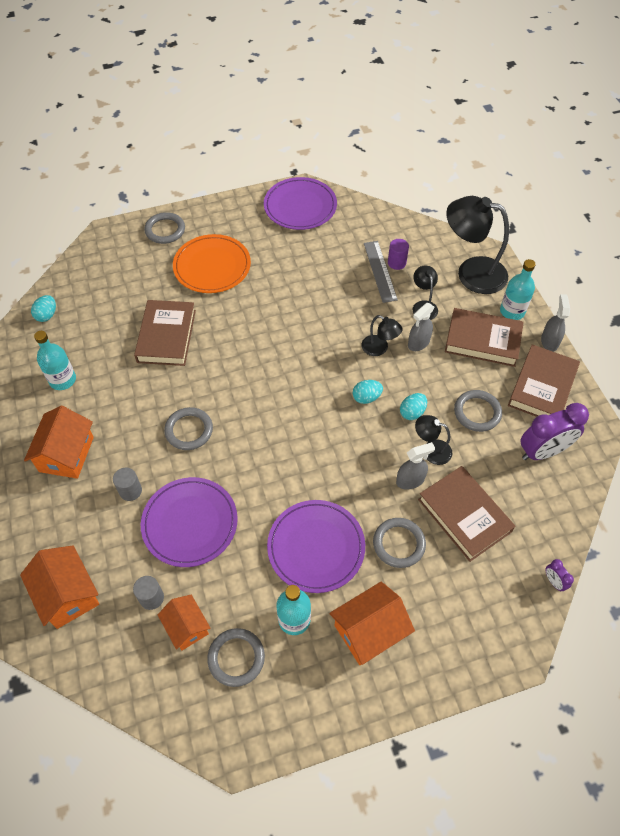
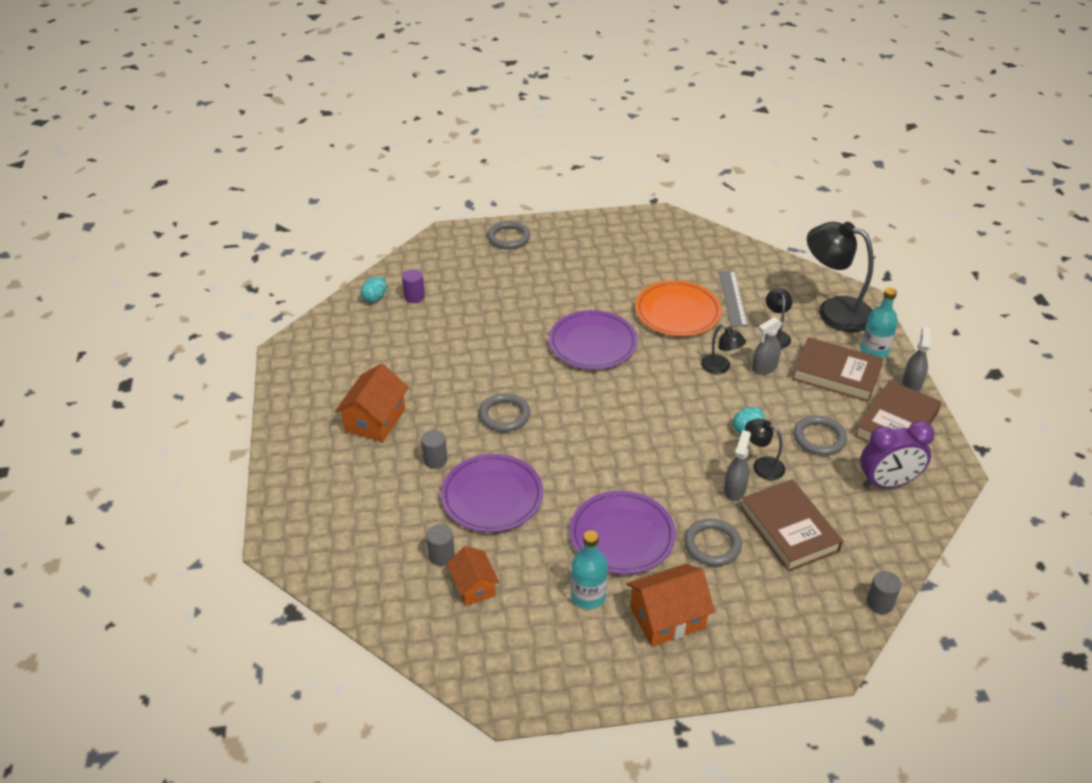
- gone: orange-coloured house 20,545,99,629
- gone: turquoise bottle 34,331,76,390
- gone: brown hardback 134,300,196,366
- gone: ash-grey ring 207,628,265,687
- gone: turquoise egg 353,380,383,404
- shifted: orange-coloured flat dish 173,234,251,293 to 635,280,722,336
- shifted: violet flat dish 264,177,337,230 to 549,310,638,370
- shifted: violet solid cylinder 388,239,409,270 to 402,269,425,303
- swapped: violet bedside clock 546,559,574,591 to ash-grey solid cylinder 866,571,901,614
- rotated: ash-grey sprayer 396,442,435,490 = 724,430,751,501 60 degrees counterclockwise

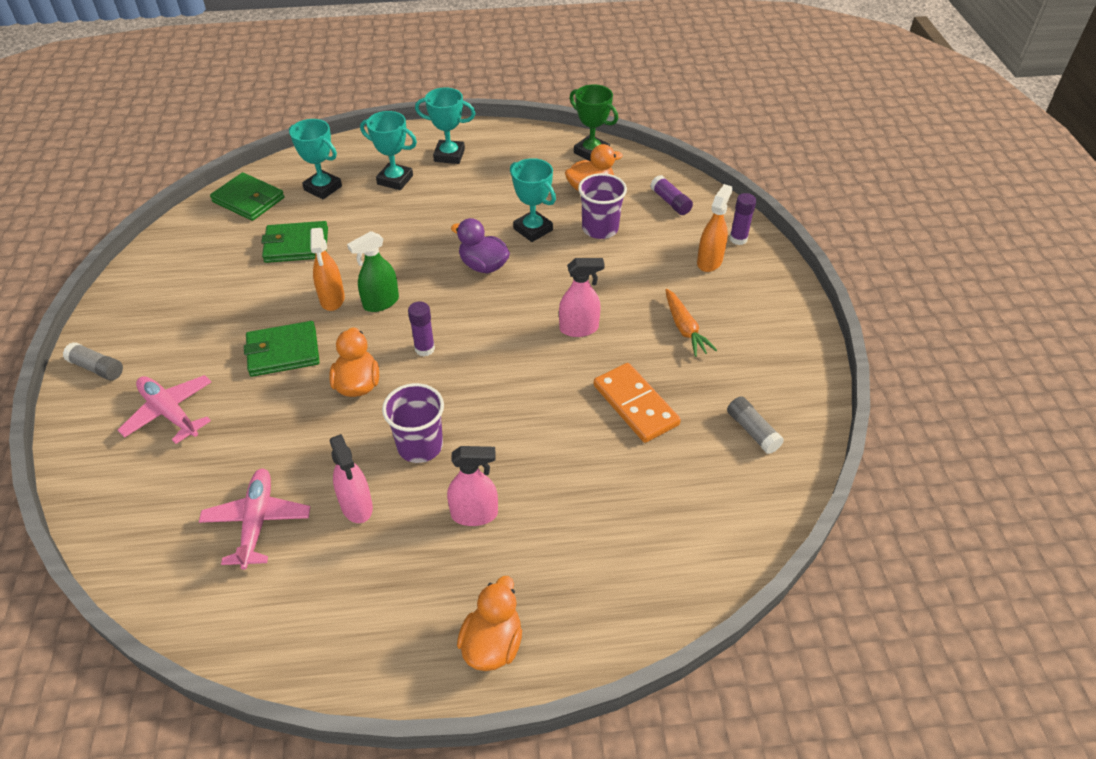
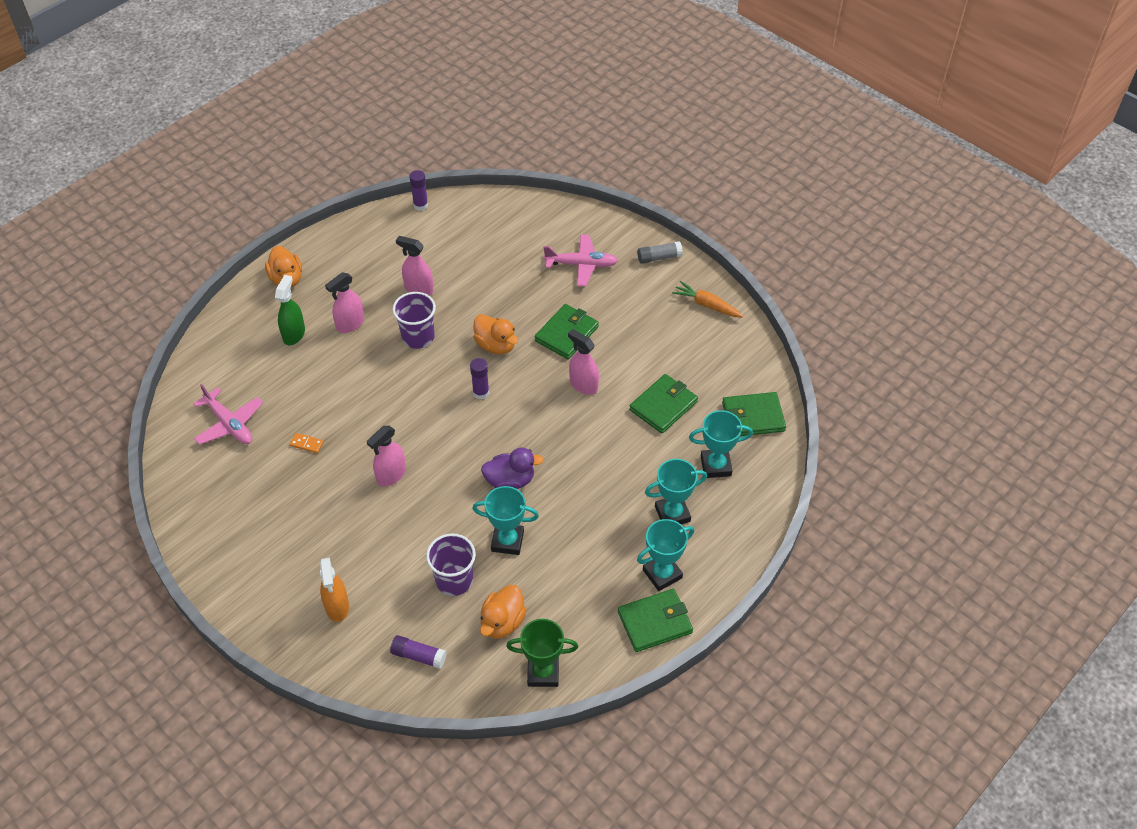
- gone: ash-grey stick of glue 727,396,784,454
- new: leaf-green billfold 618,589,693,652
- shifted: rosy aeroplane 199,468,310,570 to 193,384,263,445
- shifted: leaf-green sprayer 347,231,399,312 to 275,275,305,345
- shifted: orange-coloured carrot 665,289,717,357 to 672,281,744,318
- shifted: violet stick of glue 729,193,756,245 to 409,170,428,211
- repainted: orange-coloured sprayer 310,228,345,311 to rosy sprayer 568,329,599,395
- scaled: orange-coloured domino 594,363,681,443 = 290,433,324,453 x0.43

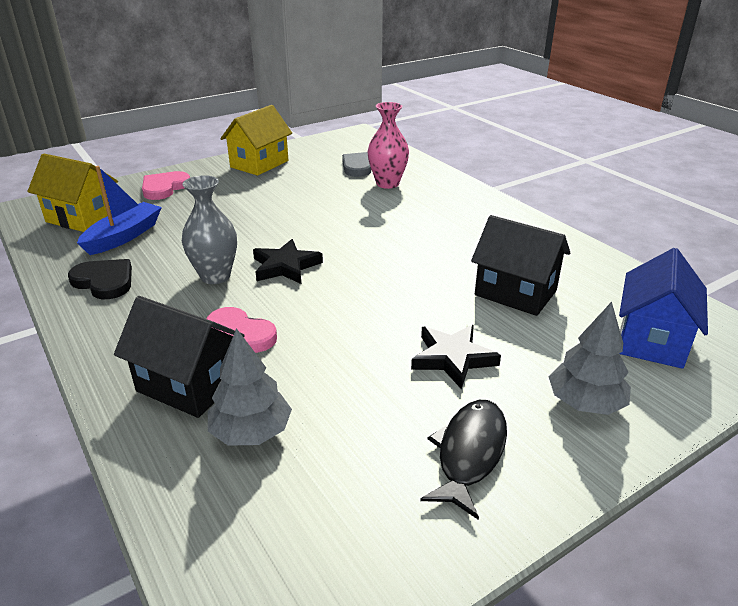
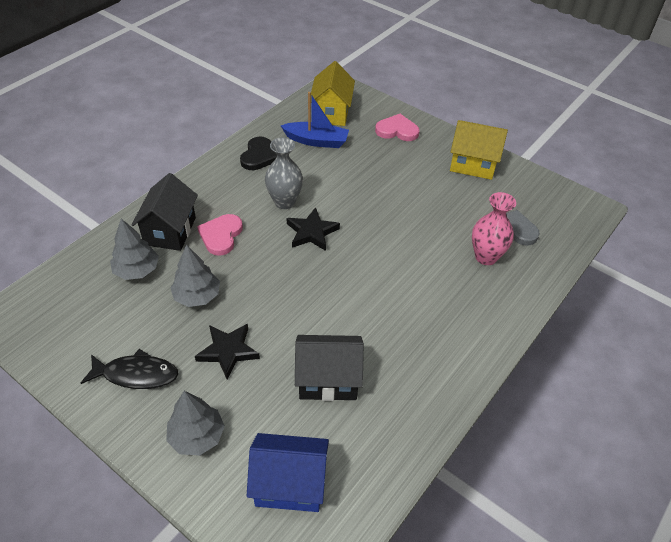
- new: ash-grey toy tree 170,245,220,307
- rotated: black house 471,215,570,316 = 295,335,364,401 75 degrees clockwise

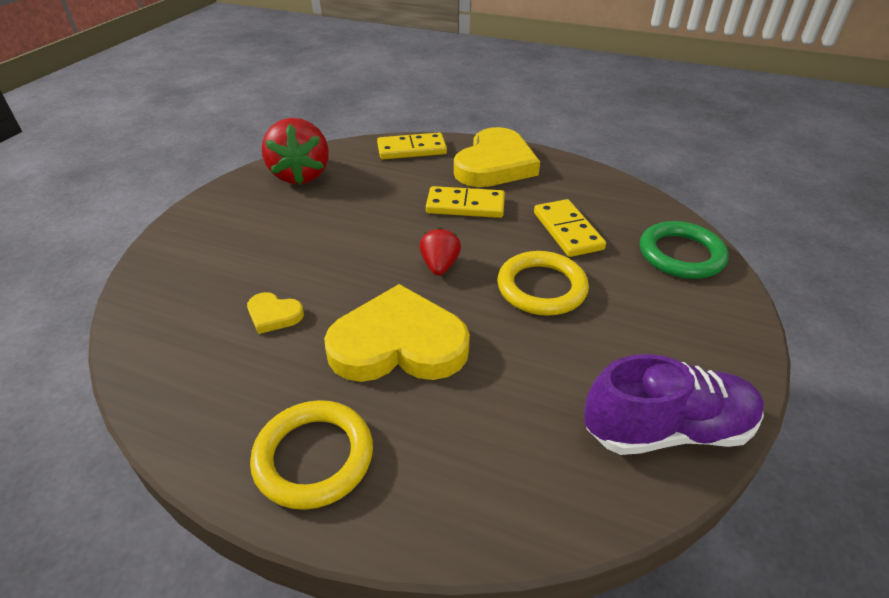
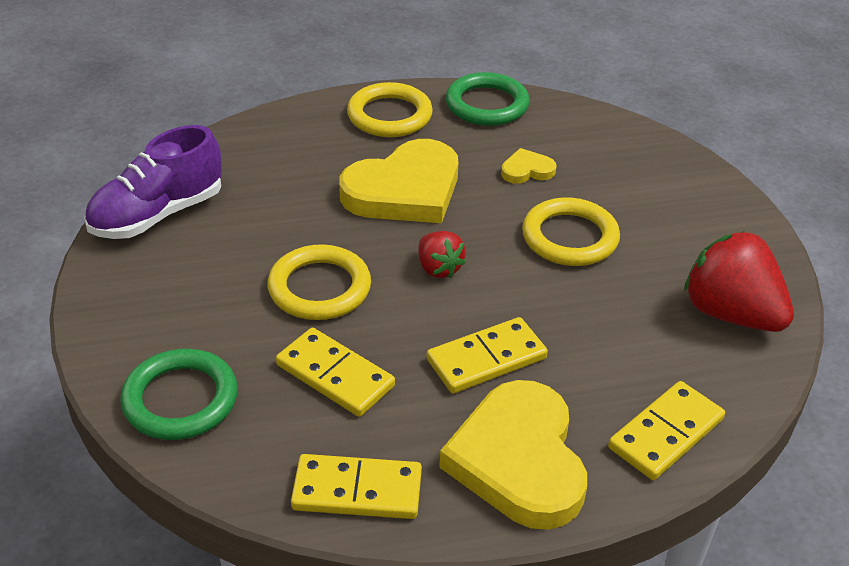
- new: bright yellow domino 291,454,422,519
- new: leaf-green ring 445,72,530,126
- new: bright yellow ring 522,197,620,266

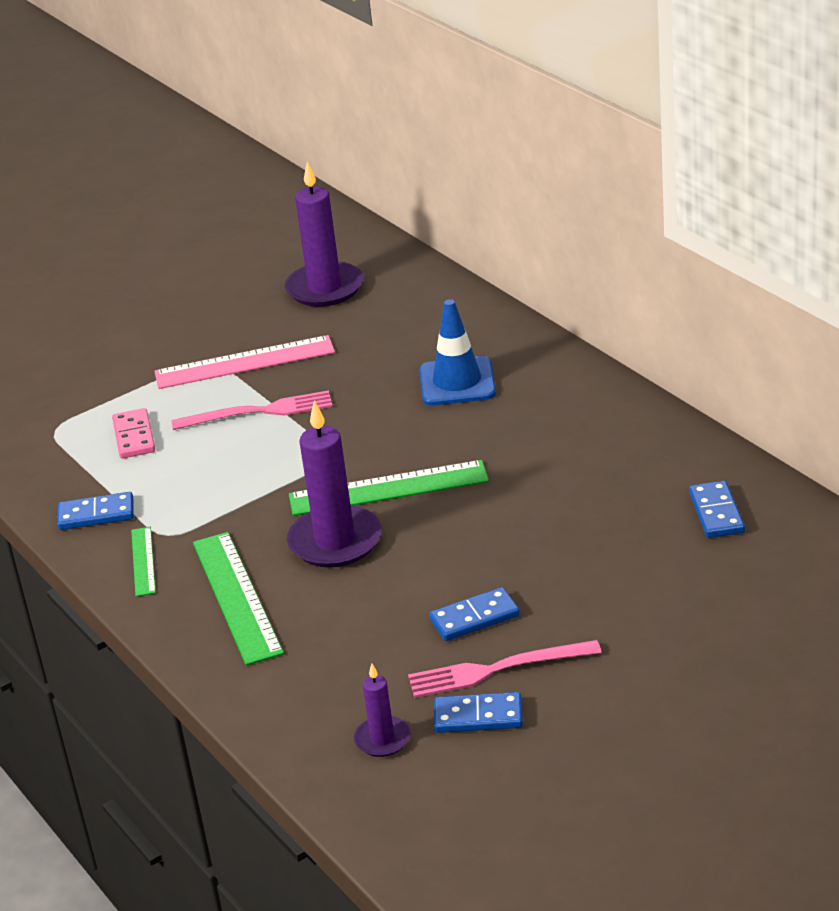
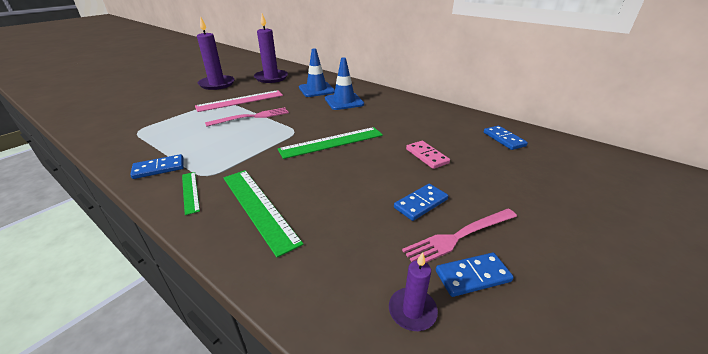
- new: blue safety cone 299,48,335,97
- shifted: rosy domino 112,408,155,459 to 406,141,450,169
- shifted: violet wax candle 287,400,382,567 to 197,16,235,90

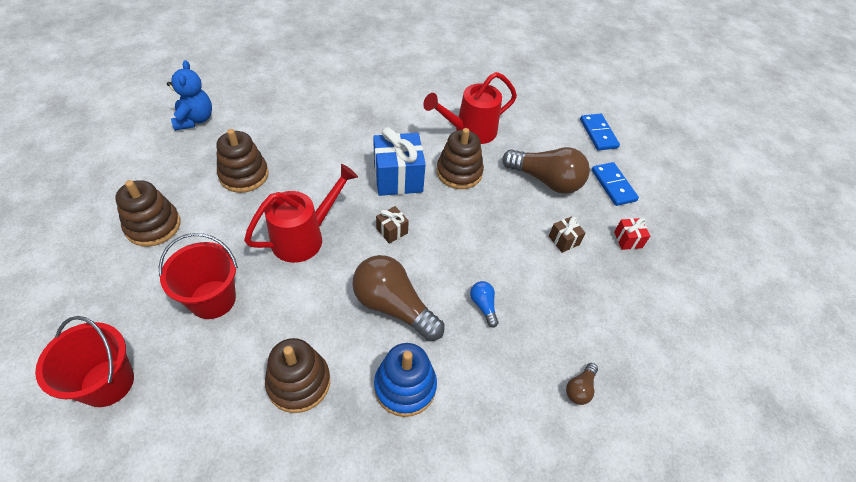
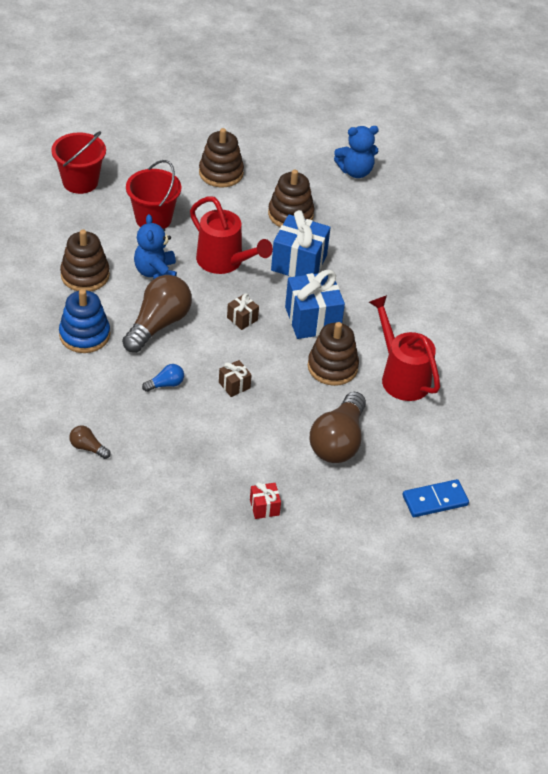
- gone: blue domino 591,162,639,206
- new: blue teddy 134,214,177,279
- new: blue wrapped gift 271,210,331,277
- shifted: brown wrapped gift 549,216,585,253 to 219,360,252,397

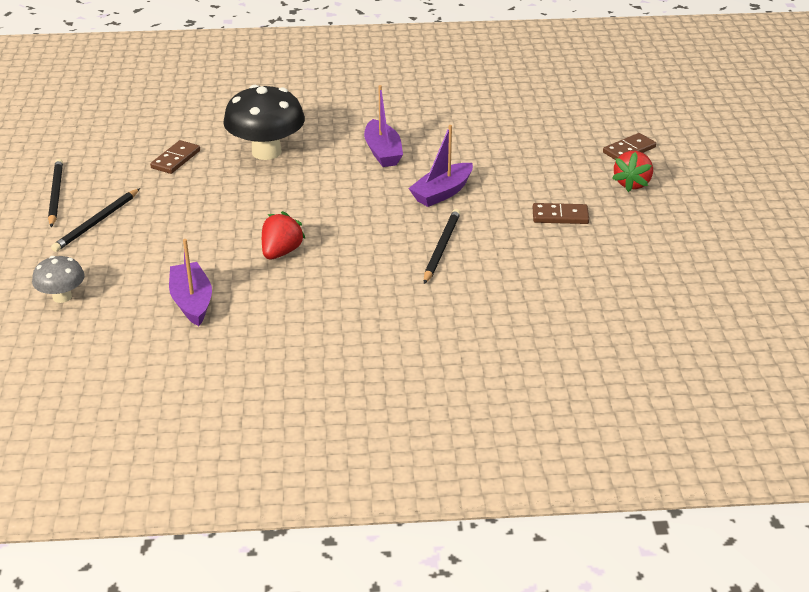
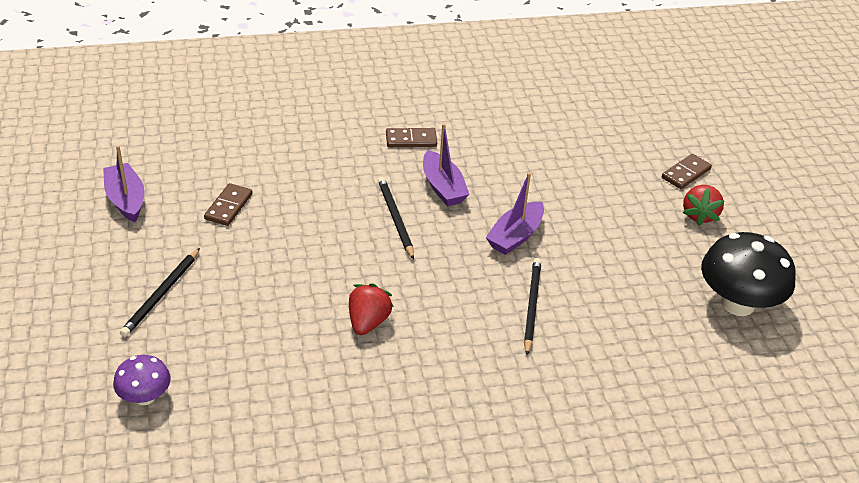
- shifted: black lead pencil 48,159,63,227 to 378,177,414,260
- shifted: violet boat 169,239,212,326 to 103,145,145,222
- shifted: black toadstool 223,85,305,160 to 701,232,796,316
- shifted: brown domino 533,203,589,224 to 386,128,437,147
- repainted: ash-grey toadstool 32,256,85,303 to violet toadstool 113,355,171,405

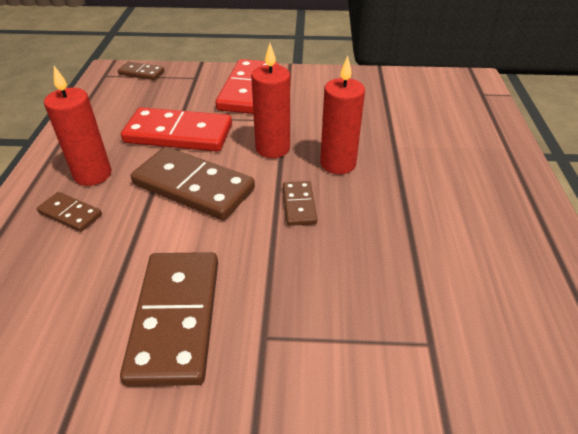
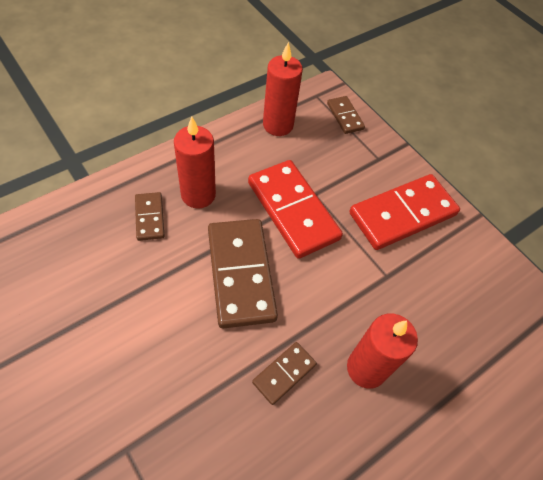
- gone: brown domino 120,252,218,386
- shifted: red wax candle 251,43,290,158 to 263,42,303,136

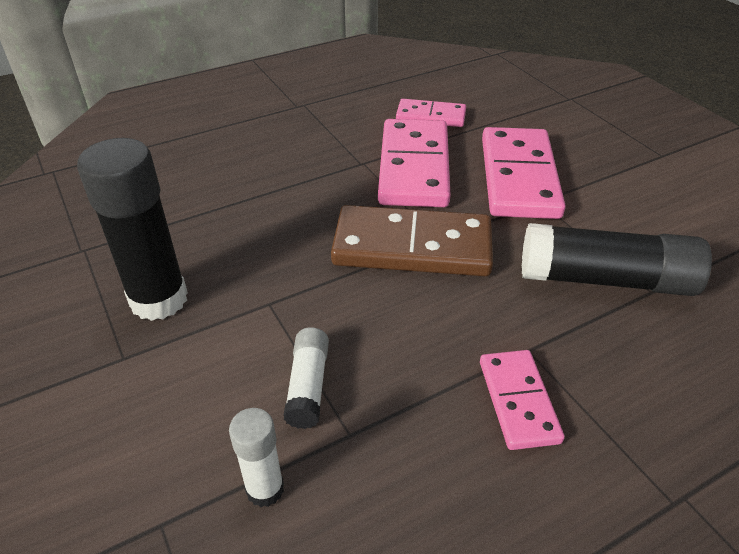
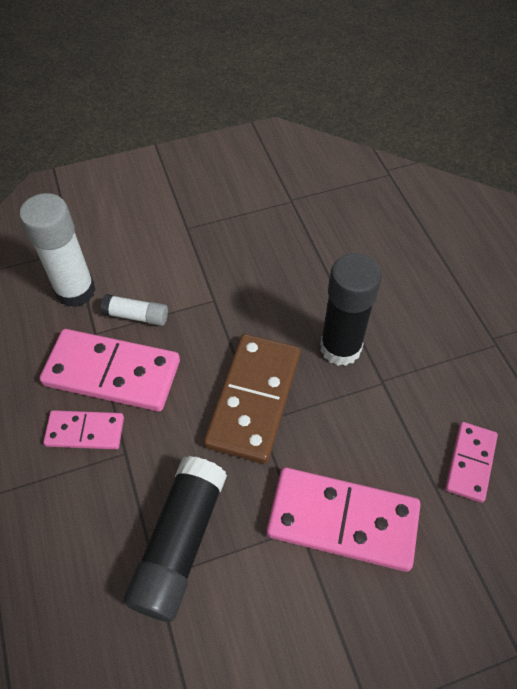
- shifted: black stick of glue 77,138,188,321 to 320,253,382,366
- shifted: rosy domino 378,119,451,207 to 40,329,180,411
- scaled: snow-white stick of glue 229,408,284,507 = 19,193,96,307 x1.93

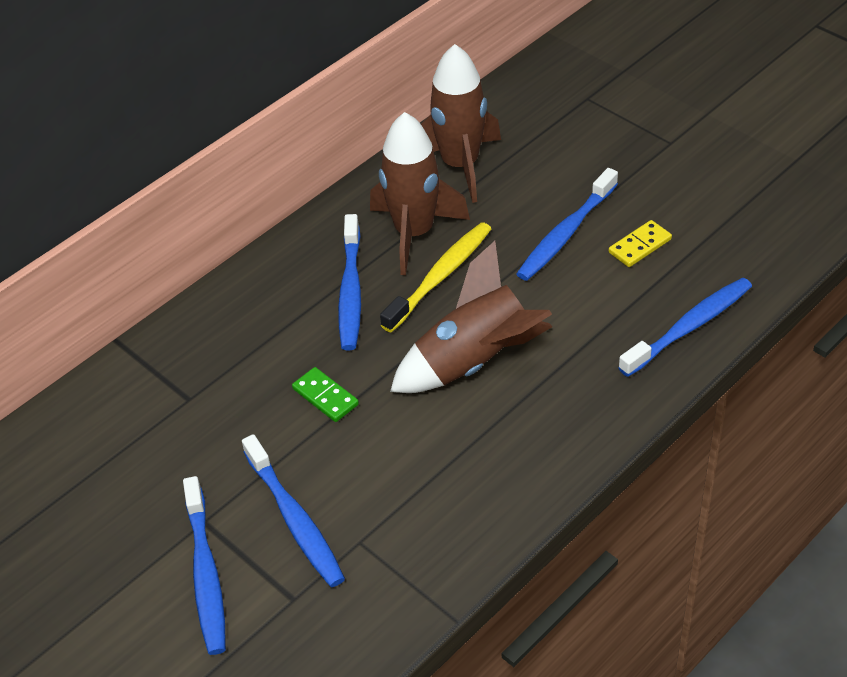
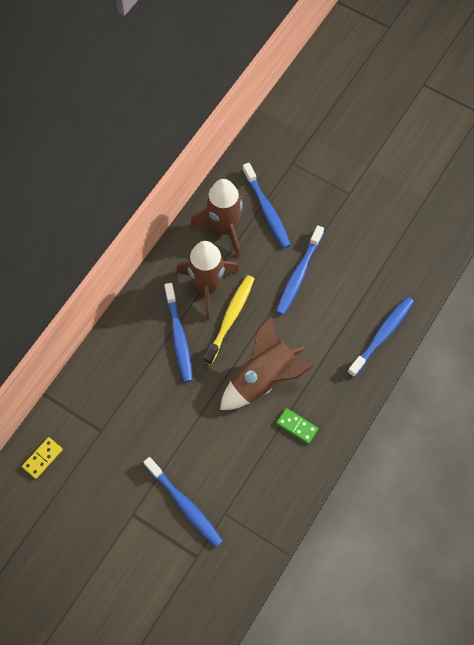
- shifted: blue dental brush 183,476,226,655 to 242,163,291,248
- shifted: leaf-green domino 292,367,359,422 to 276,408,319,444
- shifted: bright yellow domino 609,220,672,267 to 22,437,63,479

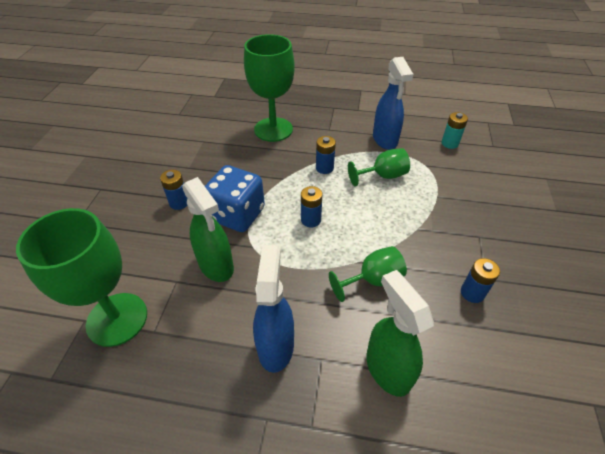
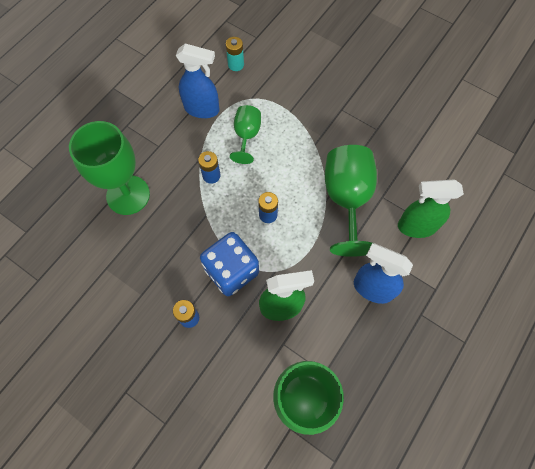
- gone: blue power cell 461,258,500,303
- scaled: leaf-green goblet 329,246,407,302 = 325,145,377,257 x1.77

